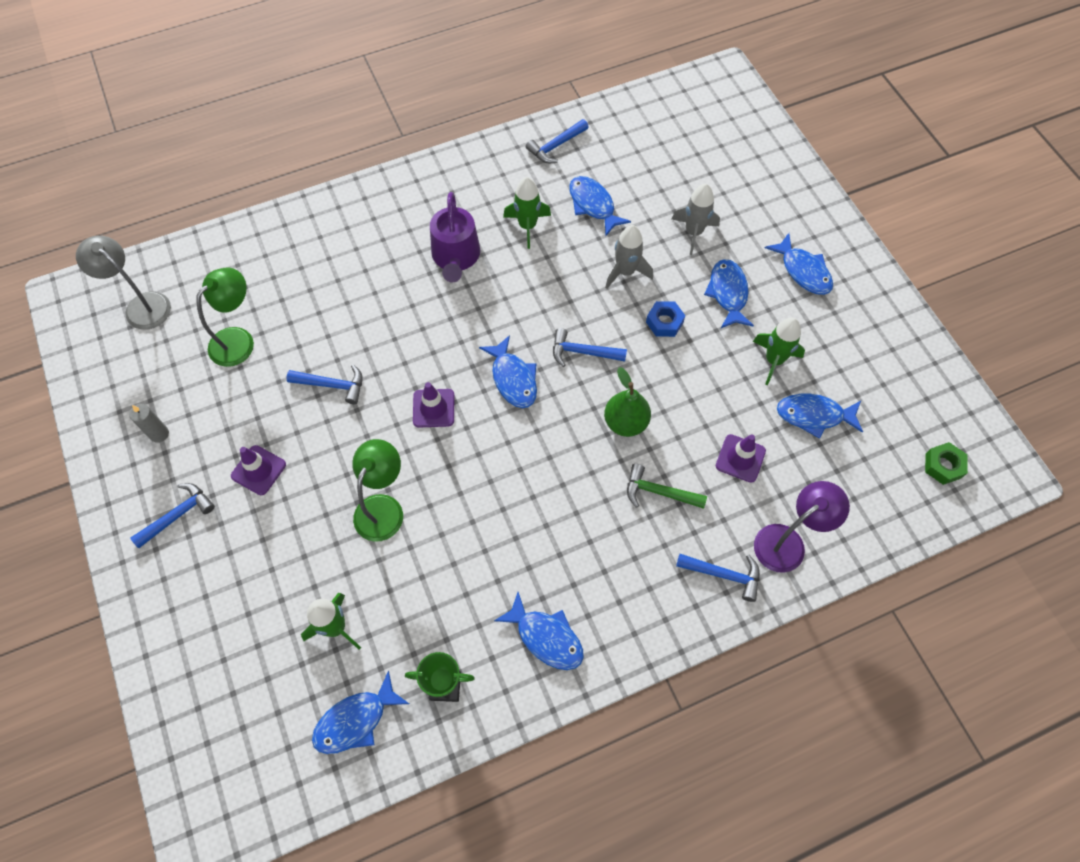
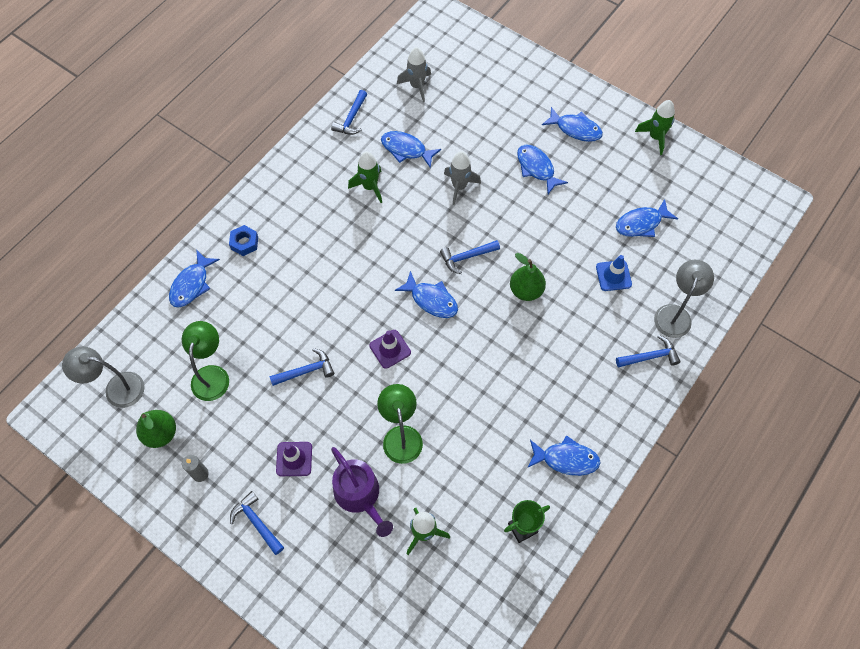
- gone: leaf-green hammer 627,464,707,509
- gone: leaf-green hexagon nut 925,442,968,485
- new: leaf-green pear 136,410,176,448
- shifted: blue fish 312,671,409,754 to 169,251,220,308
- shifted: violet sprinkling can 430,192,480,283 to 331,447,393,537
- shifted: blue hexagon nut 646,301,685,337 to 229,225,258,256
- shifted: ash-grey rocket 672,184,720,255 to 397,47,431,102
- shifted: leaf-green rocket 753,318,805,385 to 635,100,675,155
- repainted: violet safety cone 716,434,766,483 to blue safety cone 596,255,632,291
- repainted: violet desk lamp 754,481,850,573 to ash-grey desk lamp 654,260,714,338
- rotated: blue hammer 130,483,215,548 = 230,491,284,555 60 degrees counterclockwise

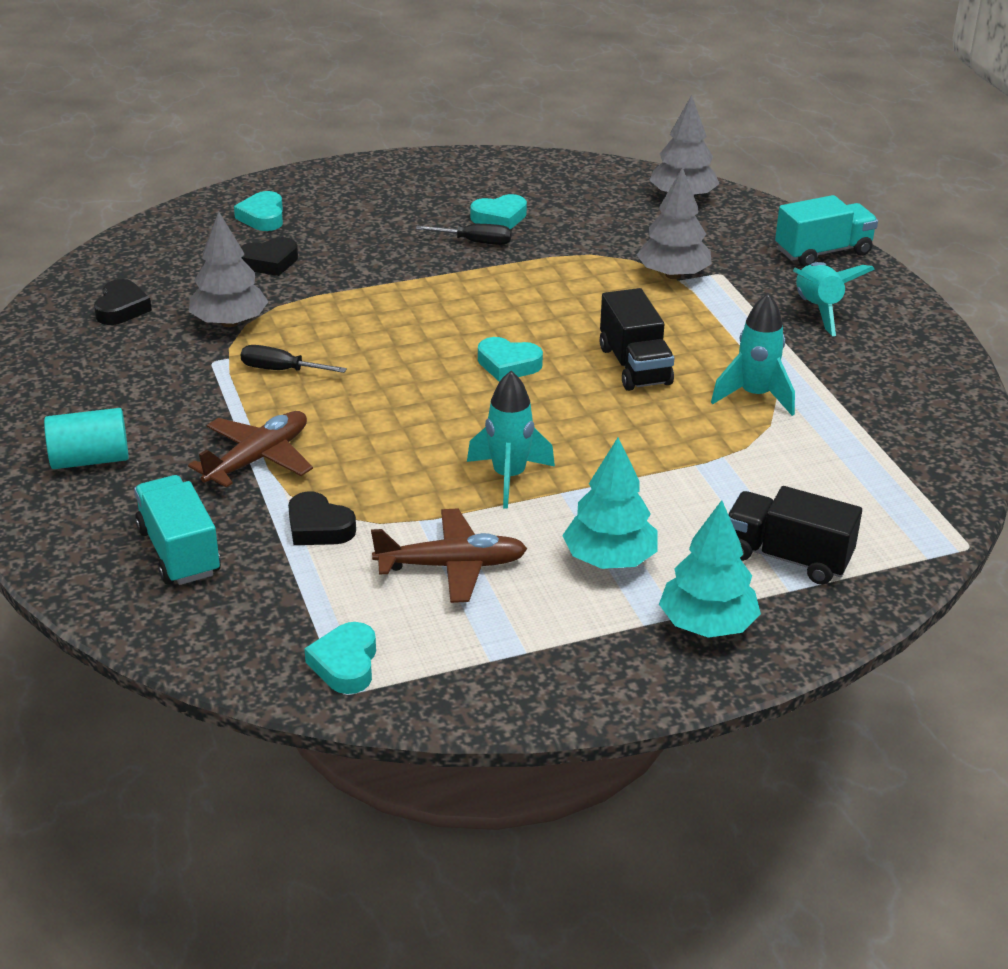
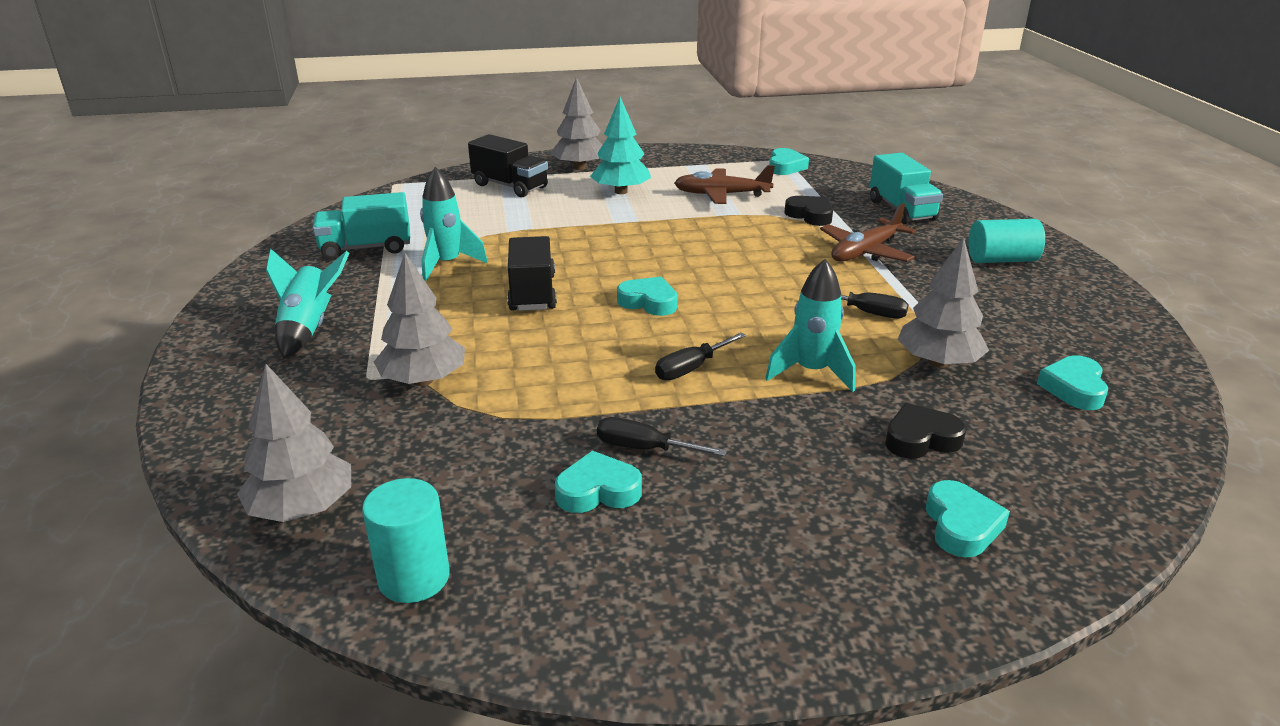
- new: turquoise solid cylinder 362,478,450,603
- new: black hand screwdriver 655,332,746,381
- shifted: turquoise rocket 467,371,555,509 to 765,259,856,392
- shifted: turquoise lorry 775,195,878,267 to 312,192,410,259
- repainted: black heart 94,279,152,325 to turquoise heart 1037,355,1108,410
- repainted: turquoise toy tree 659,500,761,638 to ash-grey toy tree 550,77,602,170

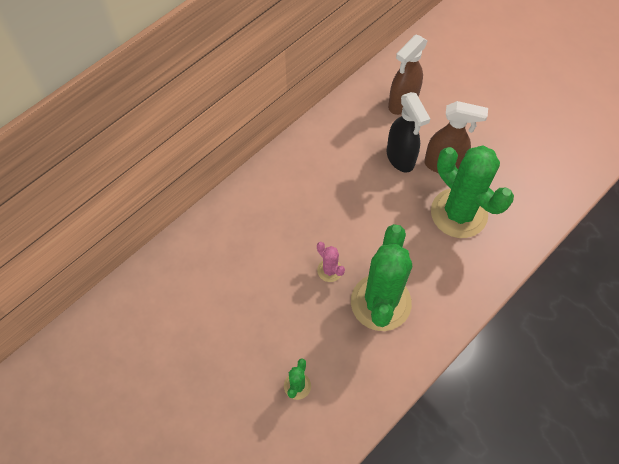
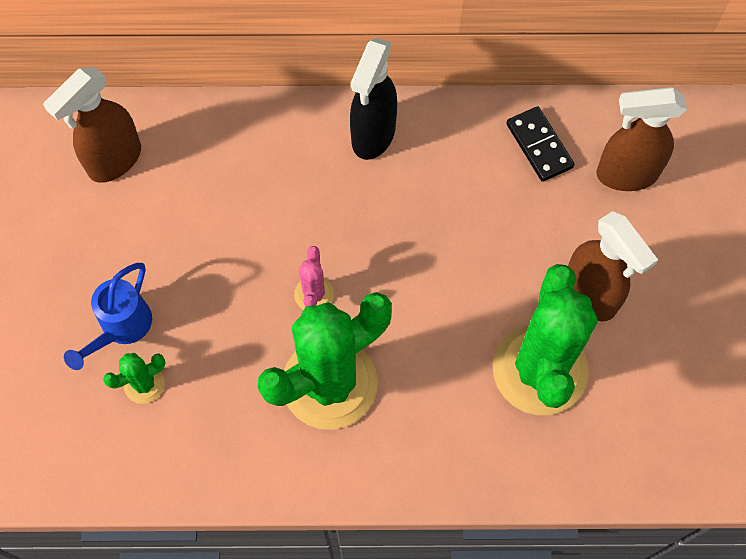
- new: brown sprayer 43,67,141,183
- new: blue sprinkling can 64,263,152,370
- new: black domino 506,106,574,182
- shifted: black sprayer 387,92,430,172 to 350,38,397,160

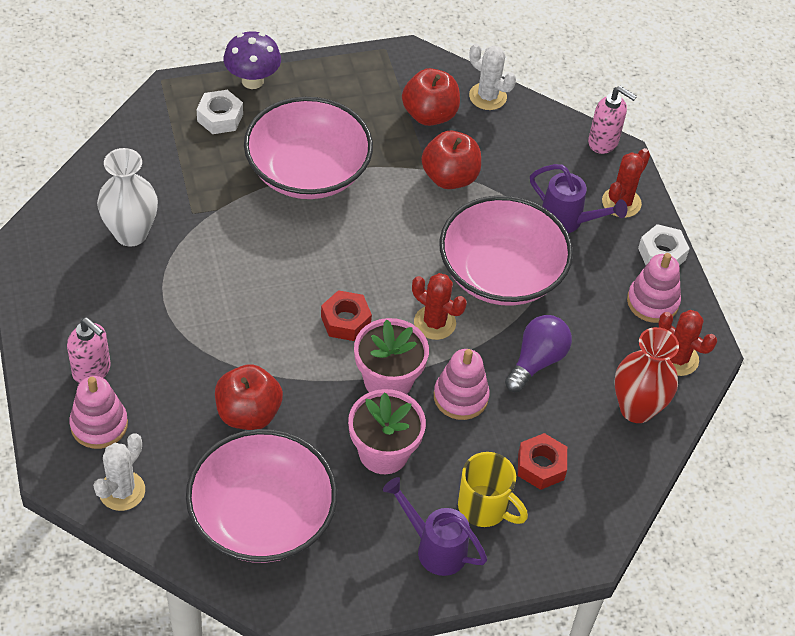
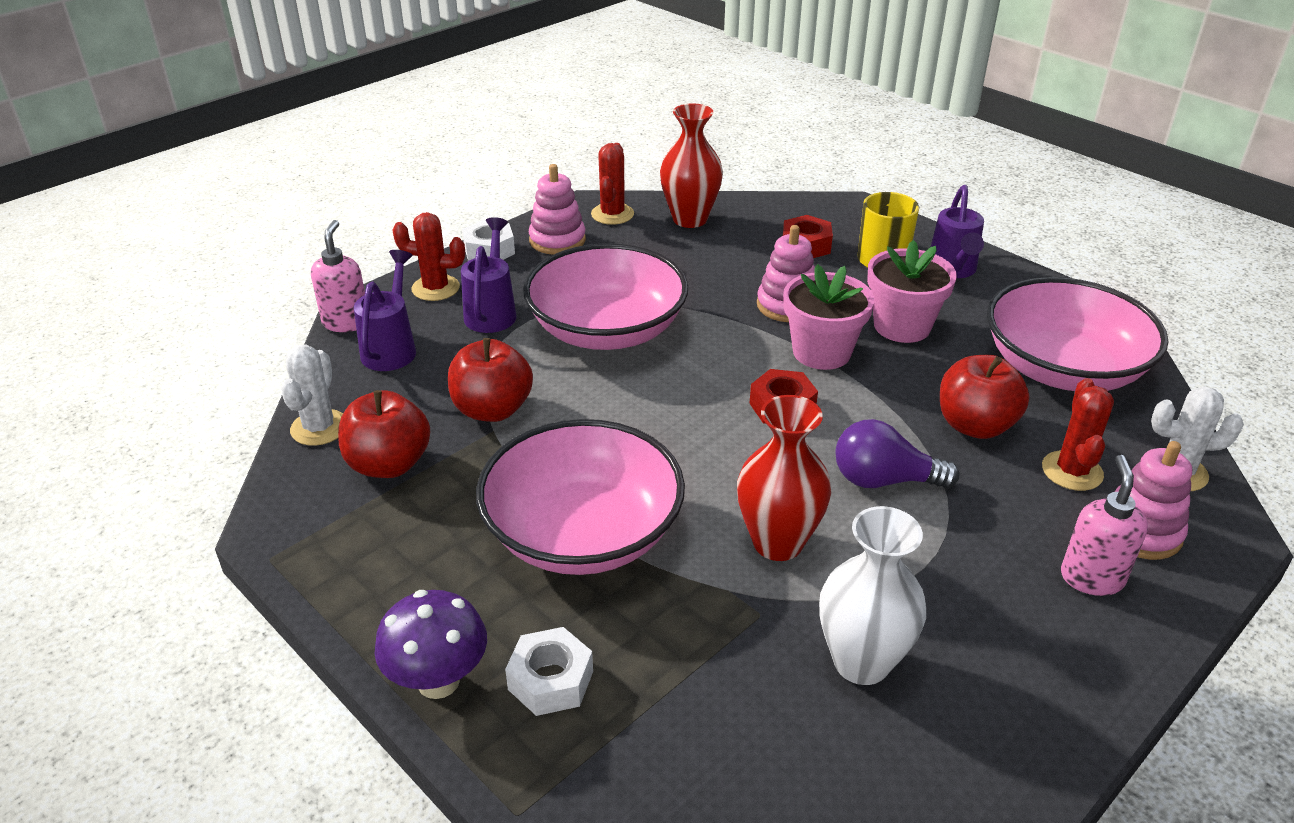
- new: violet sprinkling can 354,250,416,371
- new: red tall vase 737,395,831,561
- shifted: red prickly plant 412,273,467,340 to 1042,378,1114,491
- shifted: violet bulb 505,315,572,392 to 835,419,959,488

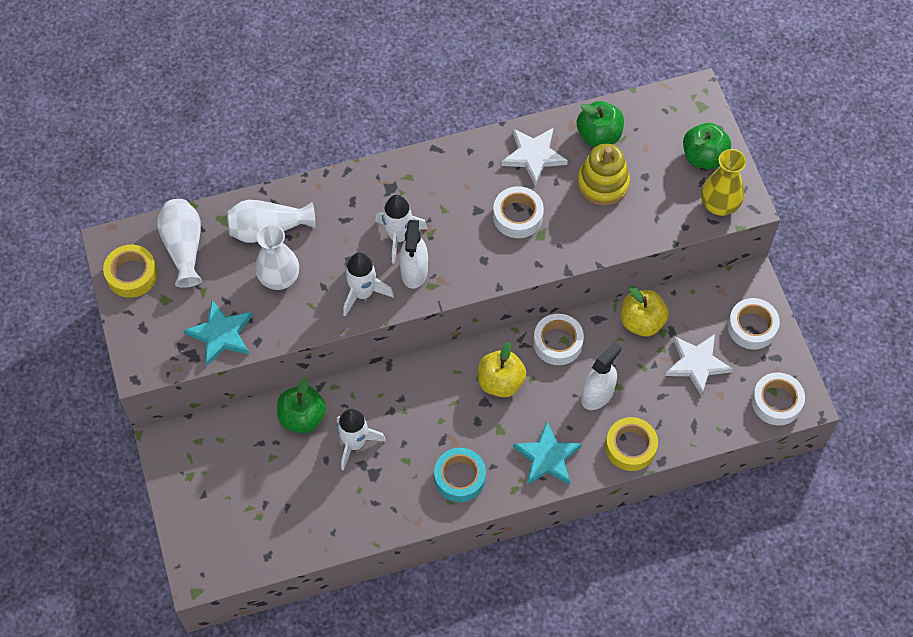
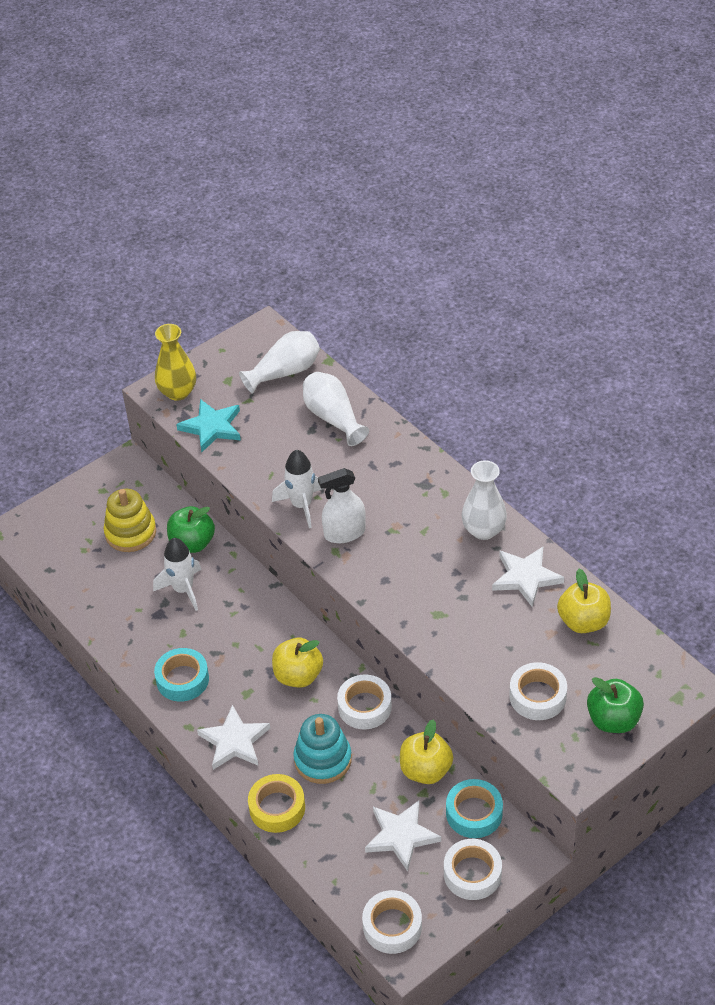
- gone: bright yellow tape 103,245,158,298
- gone: snow-white rocket 375,195,428,264
- new: turquoise tape 446,779,503,838
- shifted: snow-white tall vase 255,224,299,290 to 462,460,507,540
- shifted: snow-white tape 493,186,544,238 to 509,662,567,720
- shifted: bright yellow stacking rings 577,143,630,206 to 103,489,156,552
- shifted: bright yellow tall vase 701,149,746,216 to 155,324,196,401
- swapped: snow-white sprayer 581,342,621,410 to turquoise stacking rings 293,714,352,784
- repainted: turquoise star shape 513,422,582,485 to snow-white star shape 197,705,270,770
- repainted: leaf-green apple 577,101,624,147 to bright yellow apple 557,569,611,633

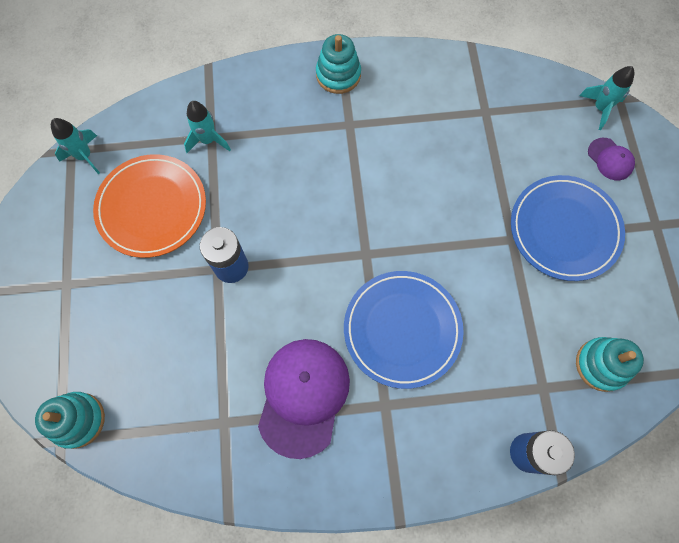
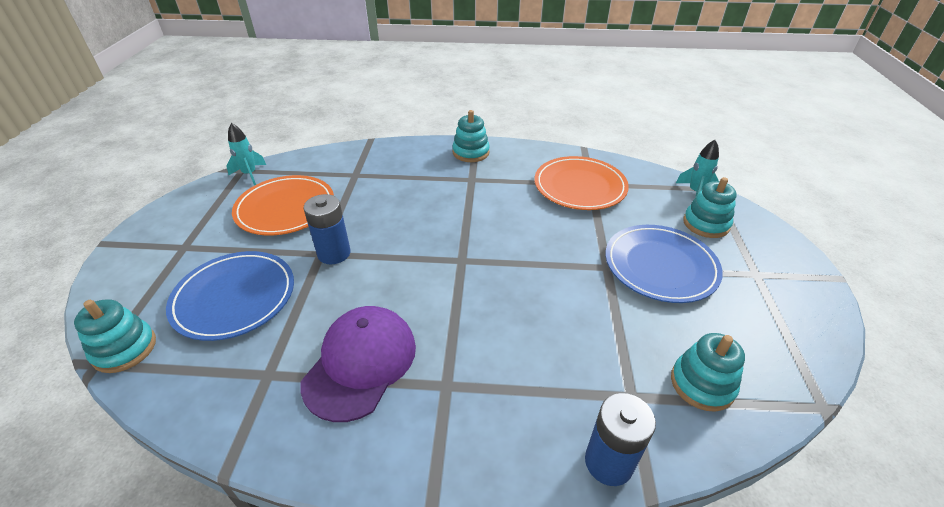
- gone: turquoise rocket 184,101,231,153
- new: orange-coloured flat dish 535,156,629,210
- shifted: blue flat dish 344,271,464,389 to 166,251,294,341
- swapped: violet baseball cap 588,138,635,180 to turquoise stacking rings 683,177,737,238

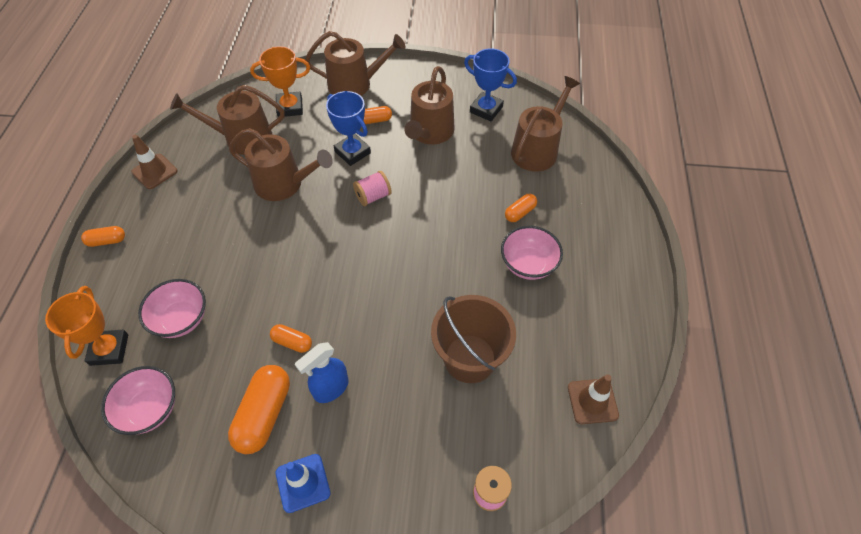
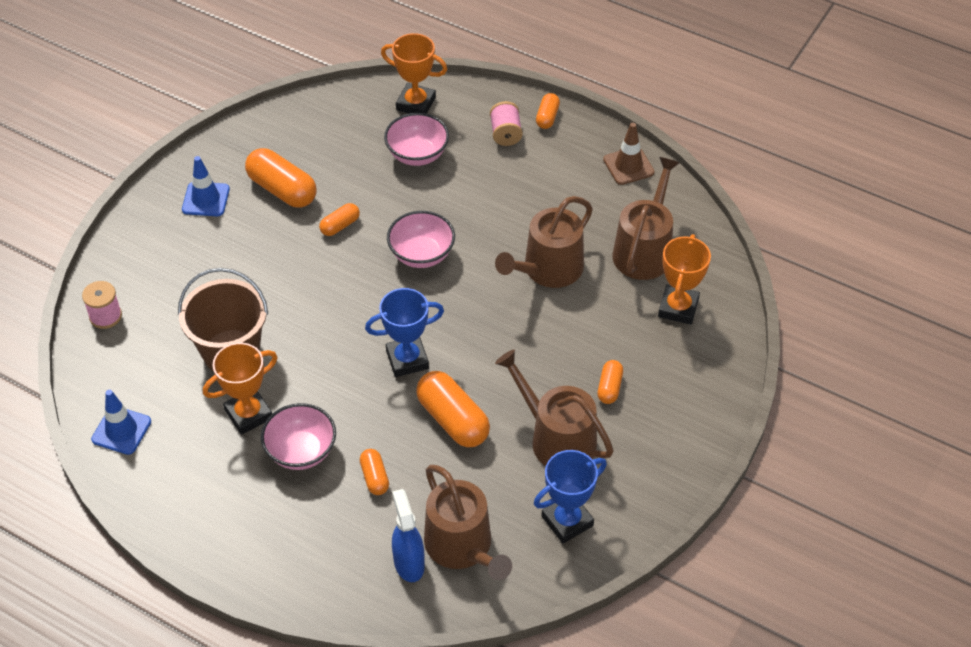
- gone: brown sprinkling can 305,31,406,96
- new: orange-coloured prize cup 203,343,278,435
- new: orange-coloured capsule 416,371,490,447
- shifted: rosy serving bowl 101,366,175,435 to 387,211,455,268
- shifted: blue sprayer 295,342,349,403 to 392,489,425,582
- shifted: blue prize cup 326,91,371,166 to 365,288,444,377
- shifted: rosy spool 353,171,392,206 to 490,101,523,146
- repainted: brown safety cone 568,374,619,424 to blue safety cone 91,390,151,455

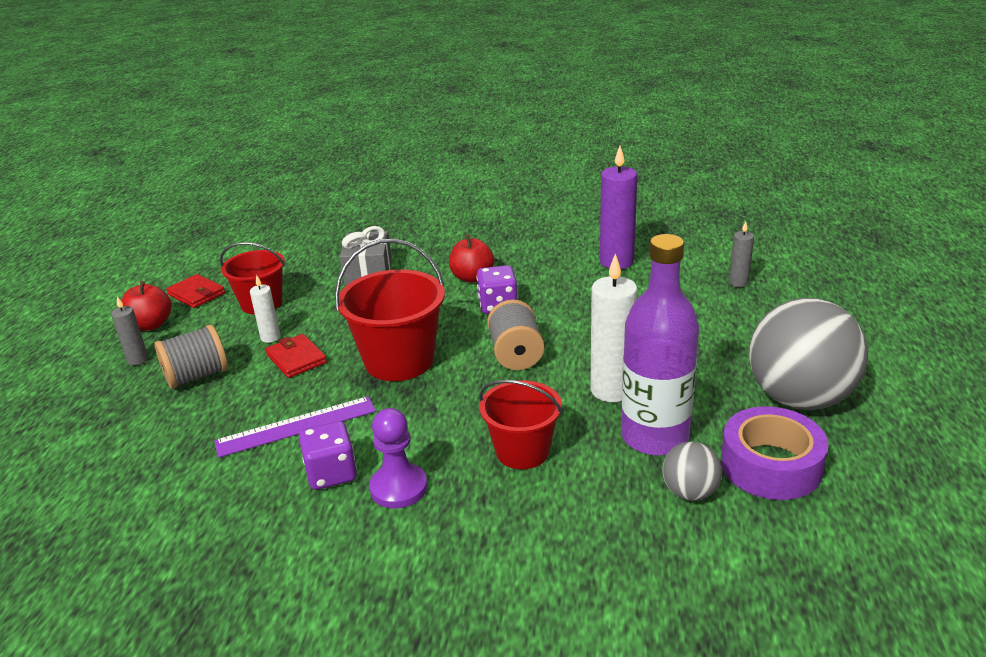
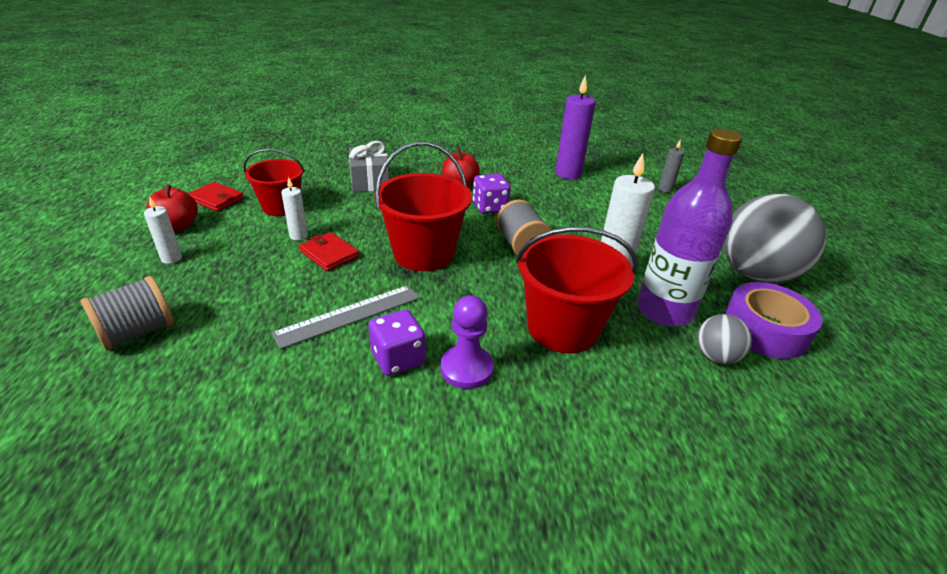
- shifted: ash-grey spool 154,324,228,389 to 81,276,174,351
- repainted: ash-grey wax candle 111,296,148,365 to snow-white wax candle 144,197,182,264
- repainted: violet measuring stick 214,396,376,457 to ash-grey measuring stick 271,285,419,349
- scaled: red sand bucket 479,380,562,469 = 516,227,638,353 x1.51

